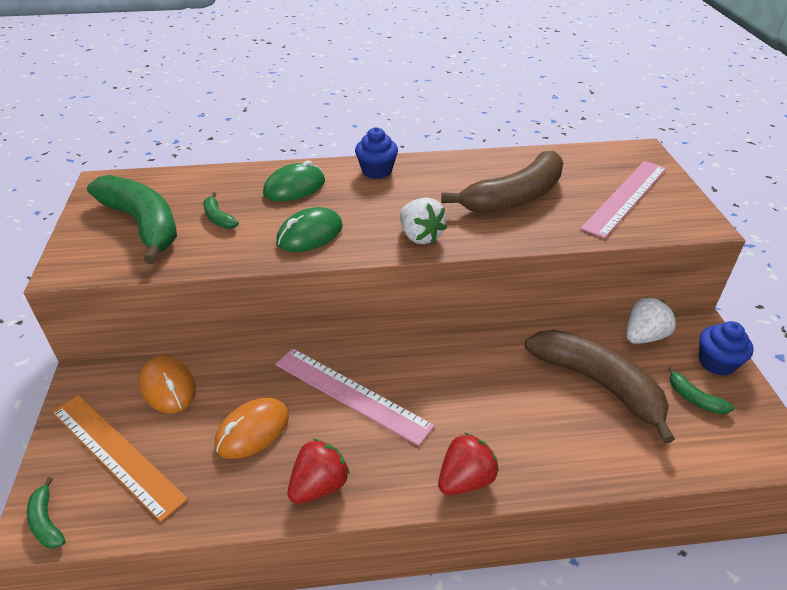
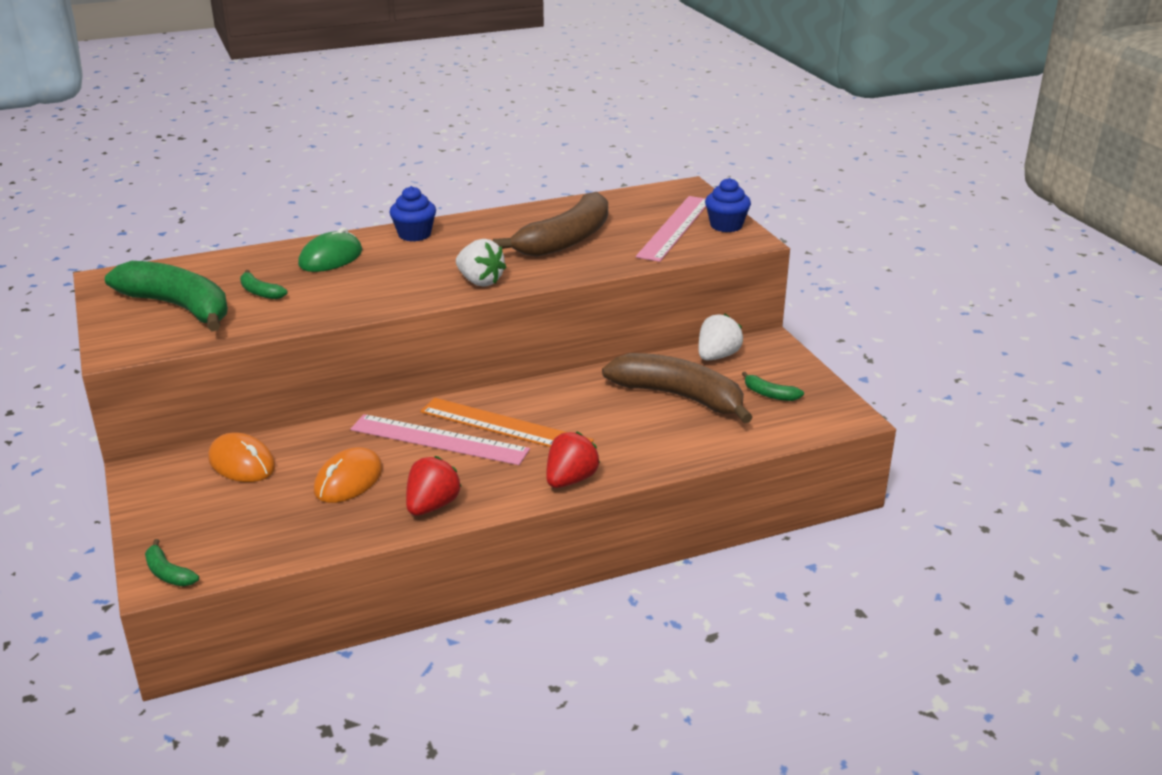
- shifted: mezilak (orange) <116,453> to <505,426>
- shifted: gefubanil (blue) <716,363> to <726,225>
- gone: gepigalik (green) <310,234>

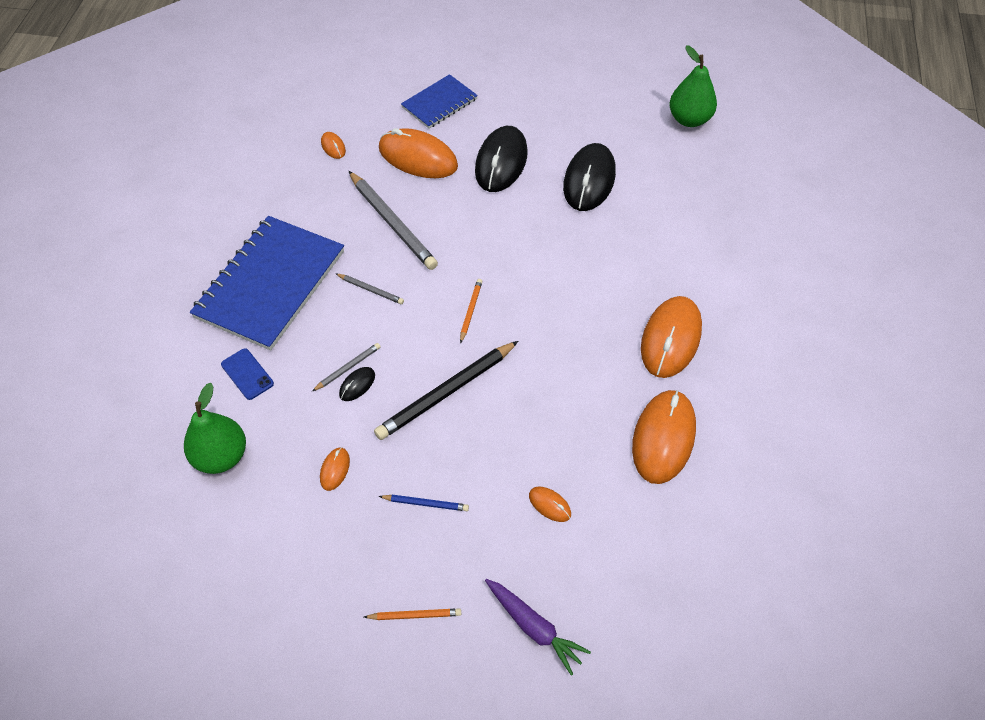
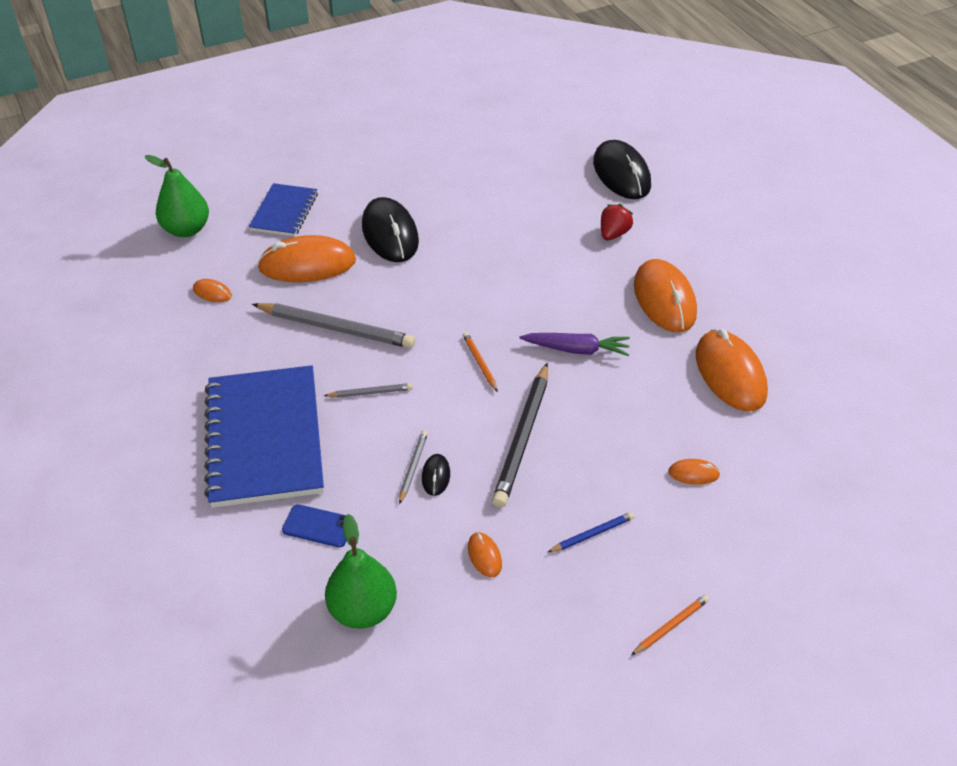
- shifted: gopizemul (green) <689,119> to <186,230>
- shifted: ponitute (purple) <534,627> to <577,349>
- shifted: gepigalik (black) <589,180> to <621,174>
- new: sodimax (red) <613,234>

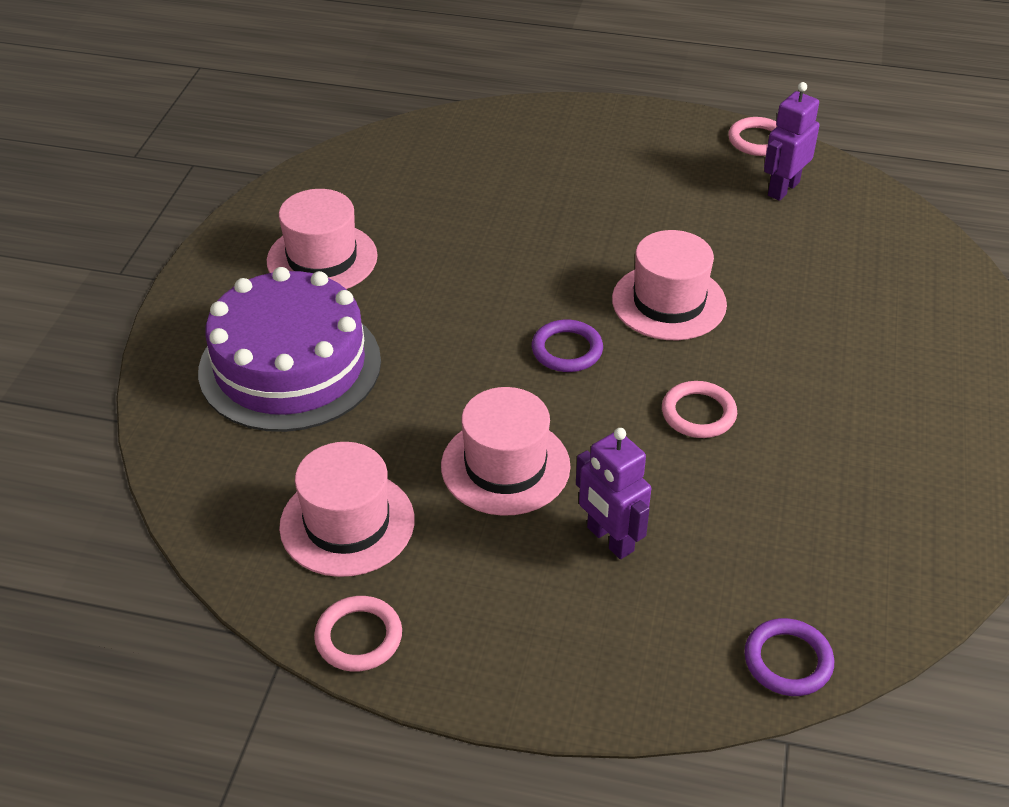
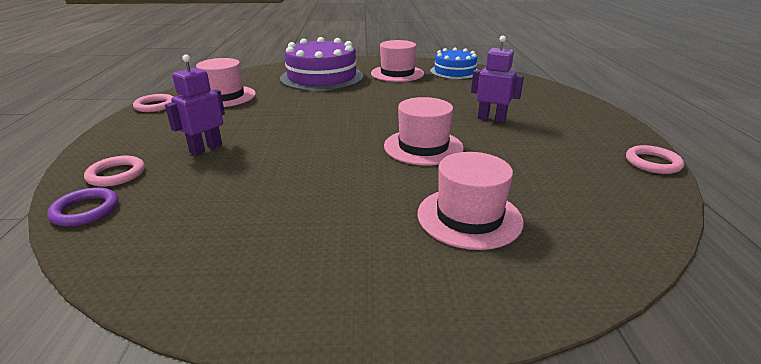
- shifted: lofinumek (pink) <698,413> to <116,174>
- shifted: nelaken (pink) <505,466> to <469,217>
- new: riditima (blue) <454,72>
- shifted: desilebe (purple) <783,189> to <491,119>
- gone: lofinumek (purple) <567,350>

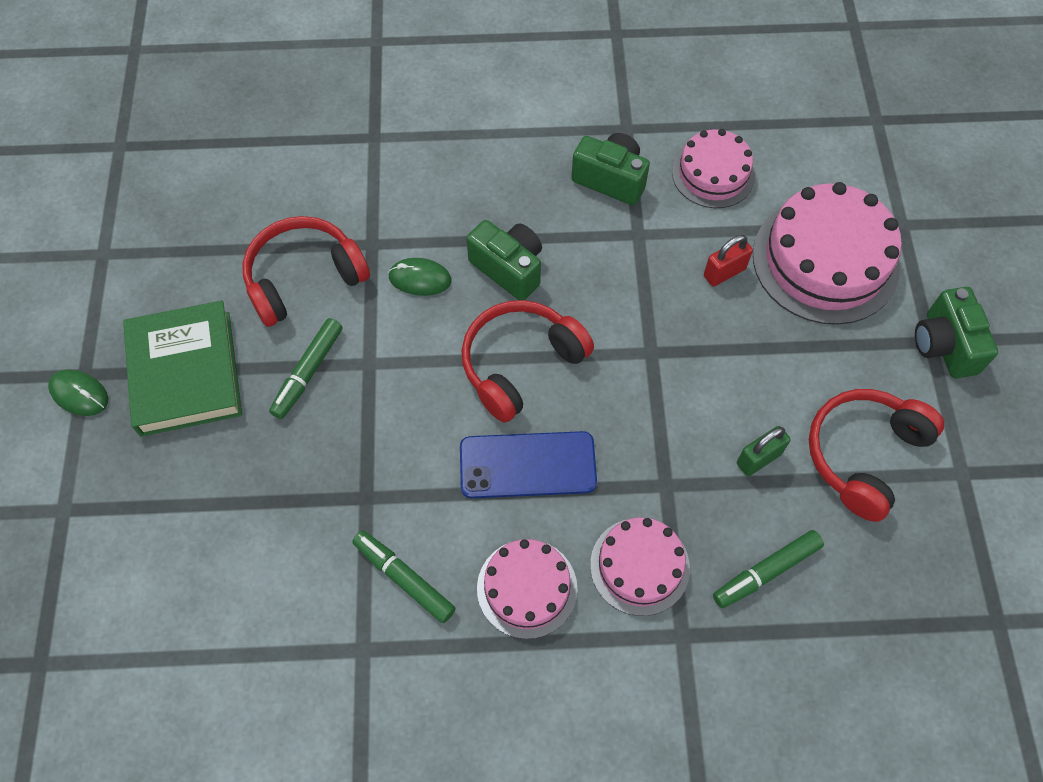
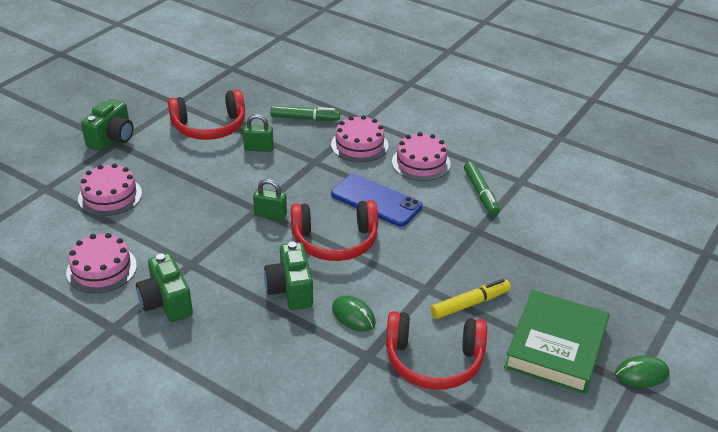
- scaled: riditima (pink) <825,260> = <110,196> x0.60
- new: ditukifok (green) <270,215>
- repainted: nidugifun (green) <308,372> to nidugifun (yellow) <470,304>
- rotated: gepigalik (green) <79,394> = <641,374> 75 degrees counterclockwise
- gone: ditukifok (red) <724,272>

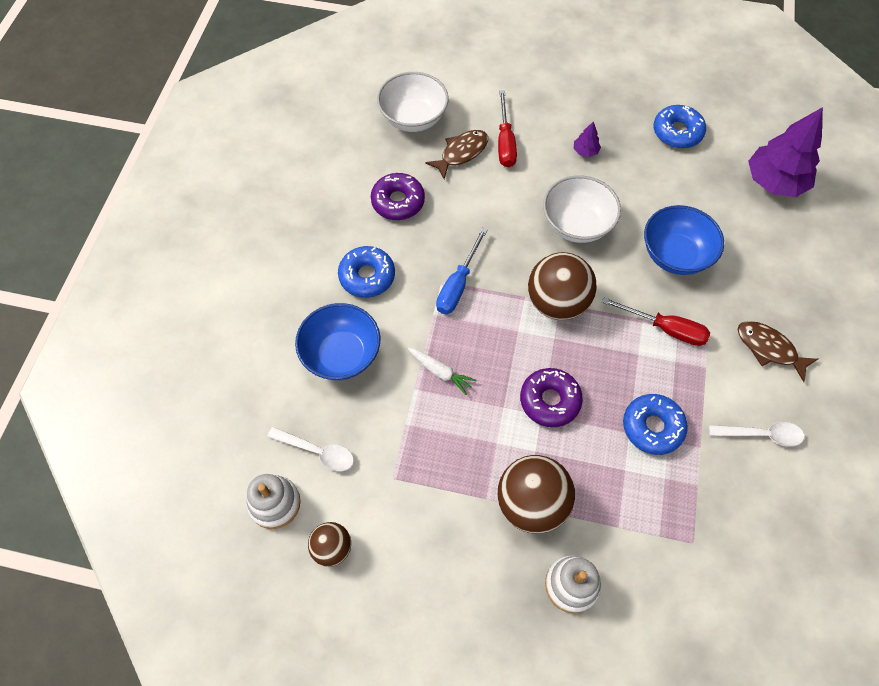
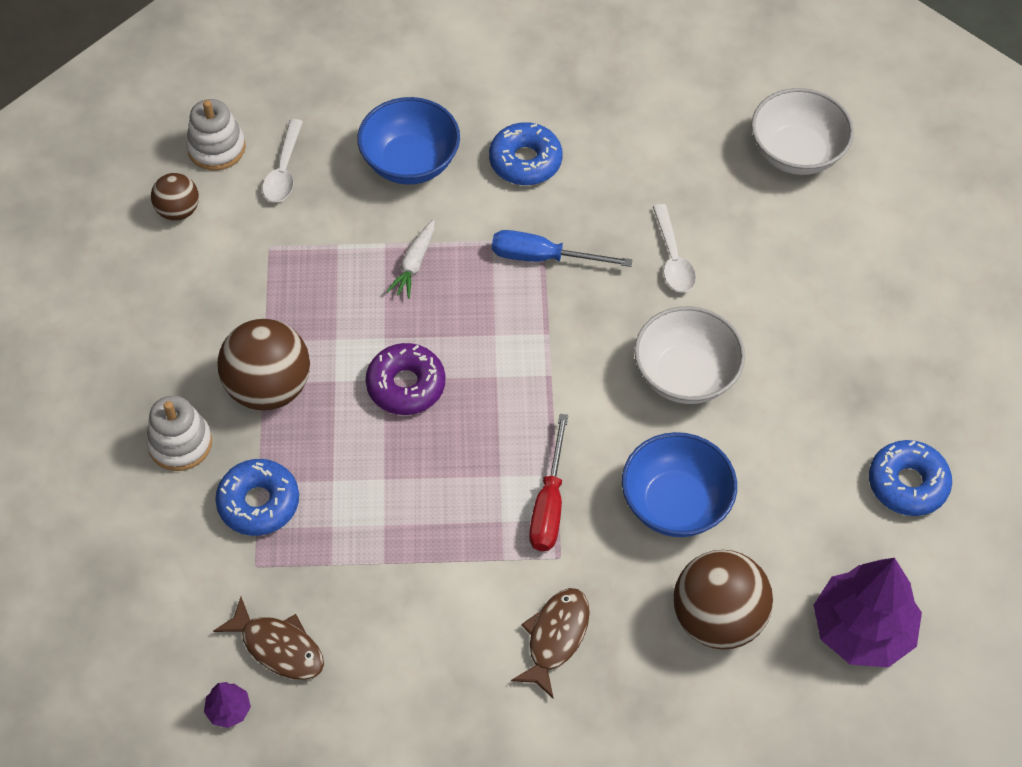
- shifted: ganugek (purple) <585,151> to <229,710>
- shifted: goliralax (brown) <461,153> to <278,647>
- shifted: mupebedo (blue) <652,427> to <259,503>
- shifted: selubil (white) <761,434> to <673,258>
- shifted: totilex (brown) <557,302> to <717,619>
- gone: mupebedo (purple) <398,202>
- gone: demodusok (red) <505,142>

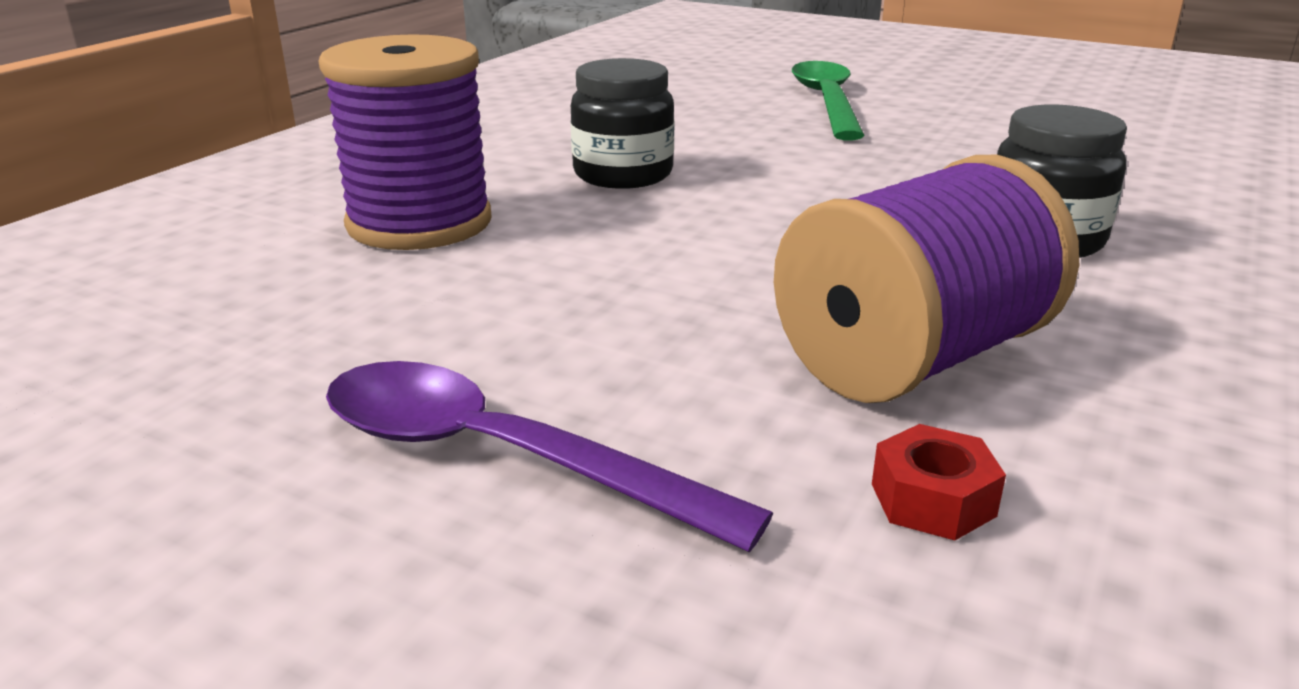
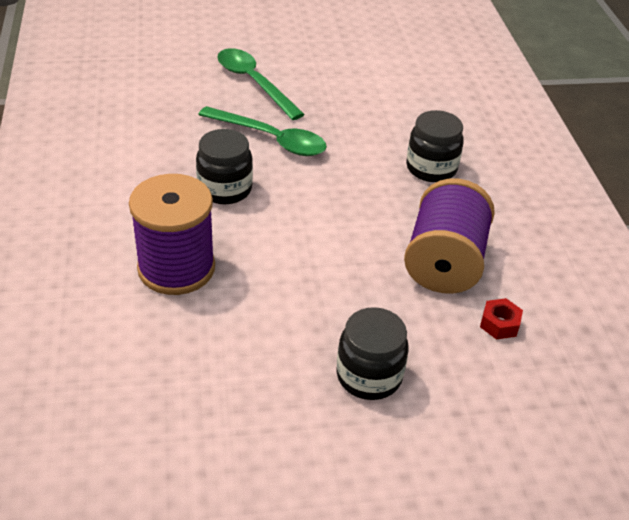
- new: selubil (green) <271,139>
- swapped: selubil (purple) <501,457> to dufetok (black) <369,376>

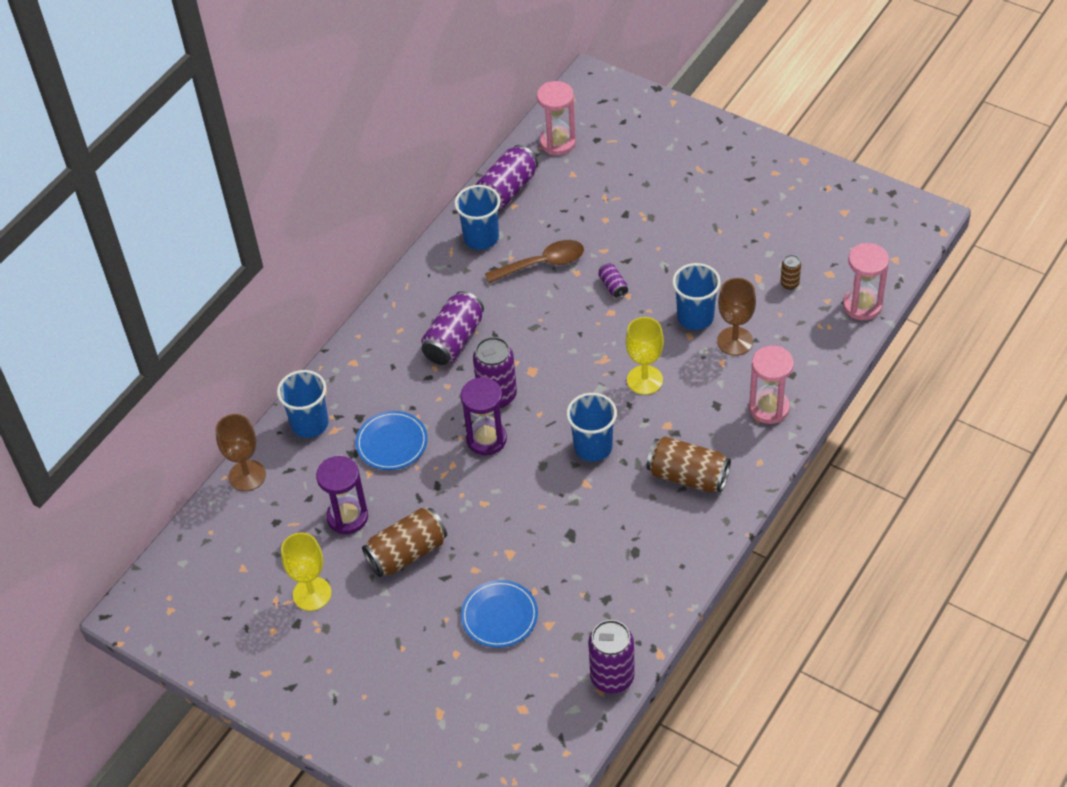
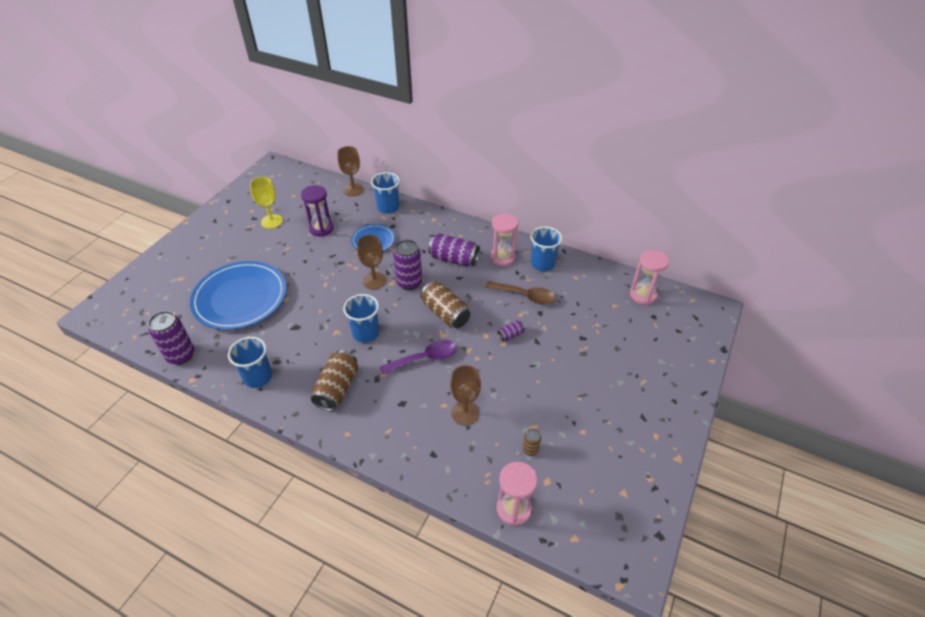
- scaled: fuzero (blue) <499,616> = <240,298> x1.96
- shifted: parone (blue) <695,317> to <258,377>
- swapped: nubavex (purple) <486,439> to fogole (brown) <374,281>
- swapped: fogole (yellow) <644,380> to selubil (purple) <424,358>
- shifted: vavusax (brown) <407,553> to <445,313>
- rotated: selubil (brown) <542,264> = <525,296> 45 degrees counterclockwise
- shifted: nubavex (pink) <769,408> to <502,258>
- gone: vavusax (purple) <507,190>

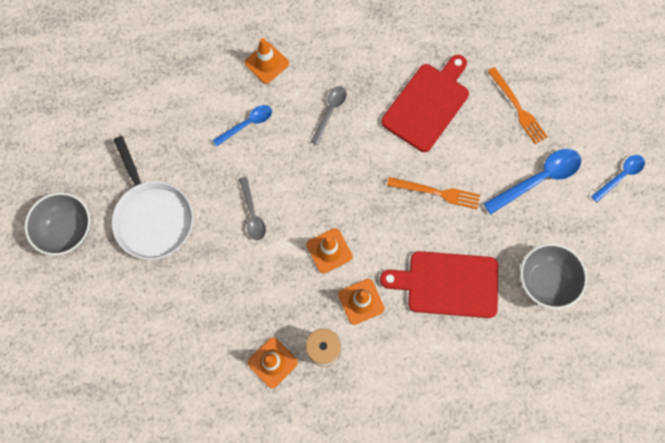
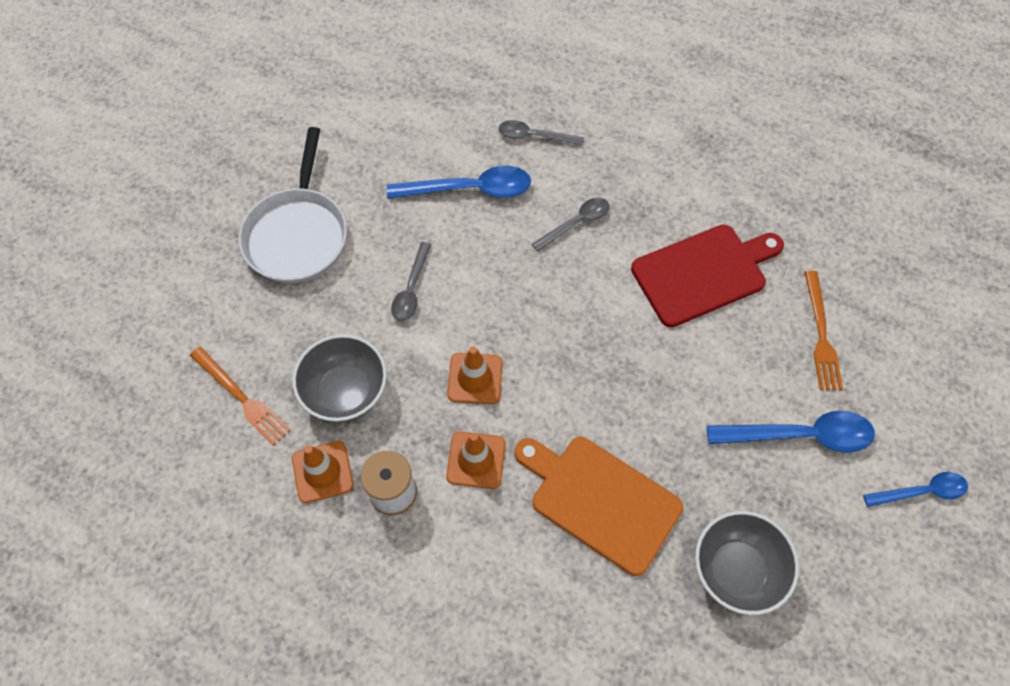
- shifted: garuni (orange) <437,192> to <241,397>
- shifted: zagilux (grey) <67,230> to <346,391>
- scaled: selubil (blue) <247,124> = <470,189> x1.62
- swapped: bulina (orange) <266,63> to selubil (grey) <534,136>
- repainted: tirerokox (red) <447,284> to tirerokox (orange) <600,500>

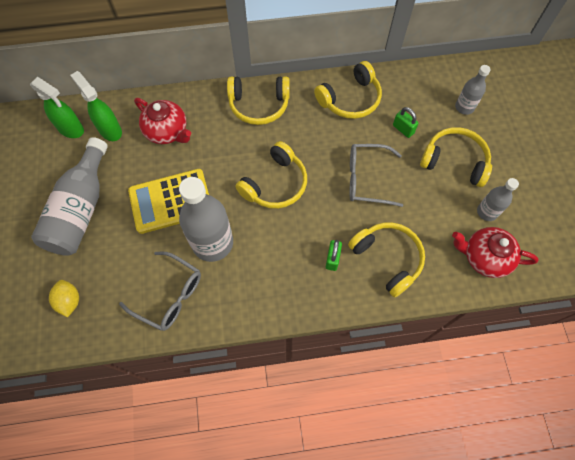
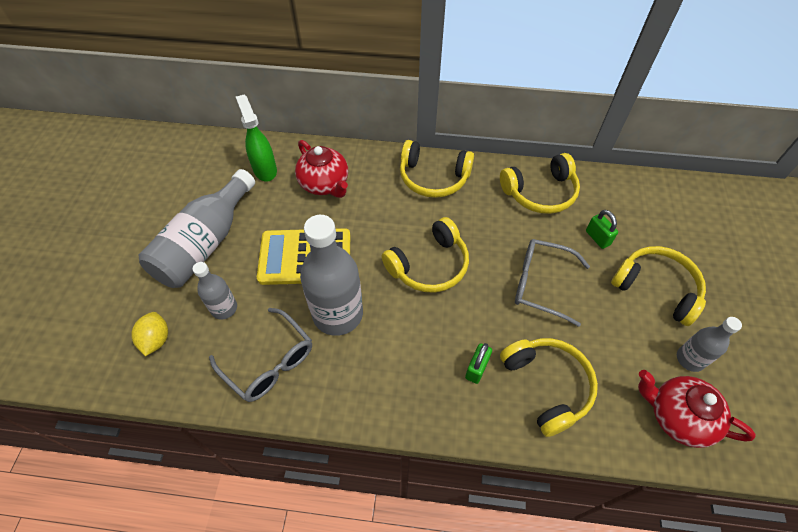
- shifted: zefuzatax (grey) <464,107> to <224,308>
- gone: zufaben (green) <71,129>

